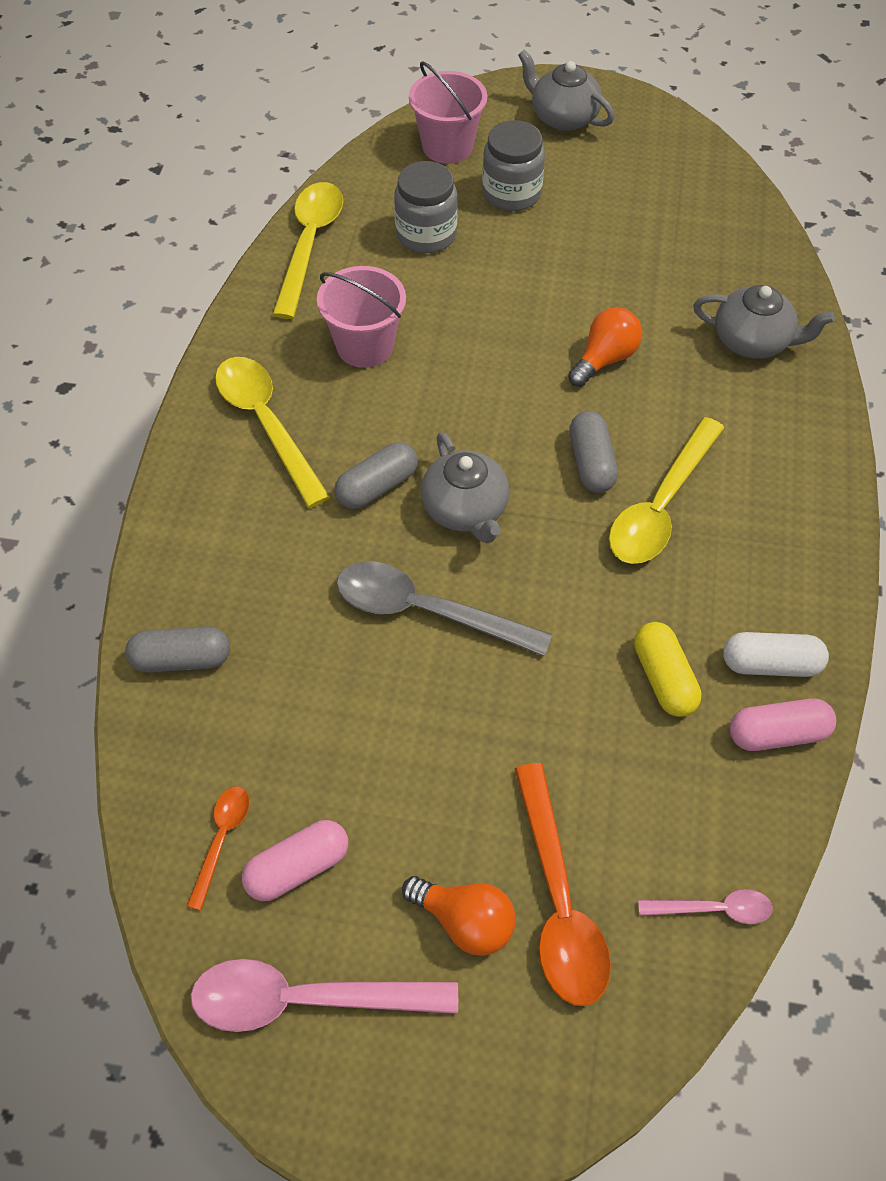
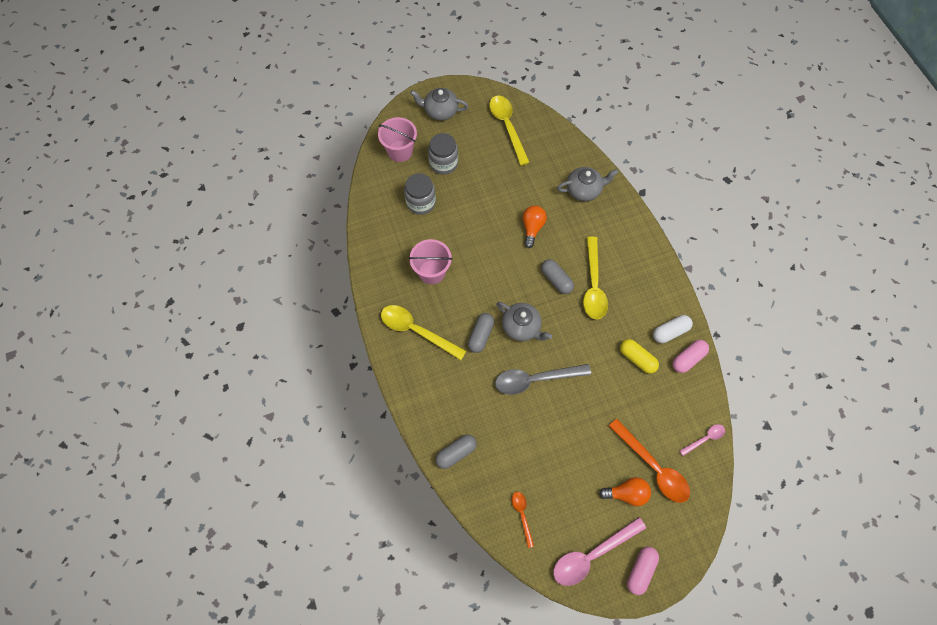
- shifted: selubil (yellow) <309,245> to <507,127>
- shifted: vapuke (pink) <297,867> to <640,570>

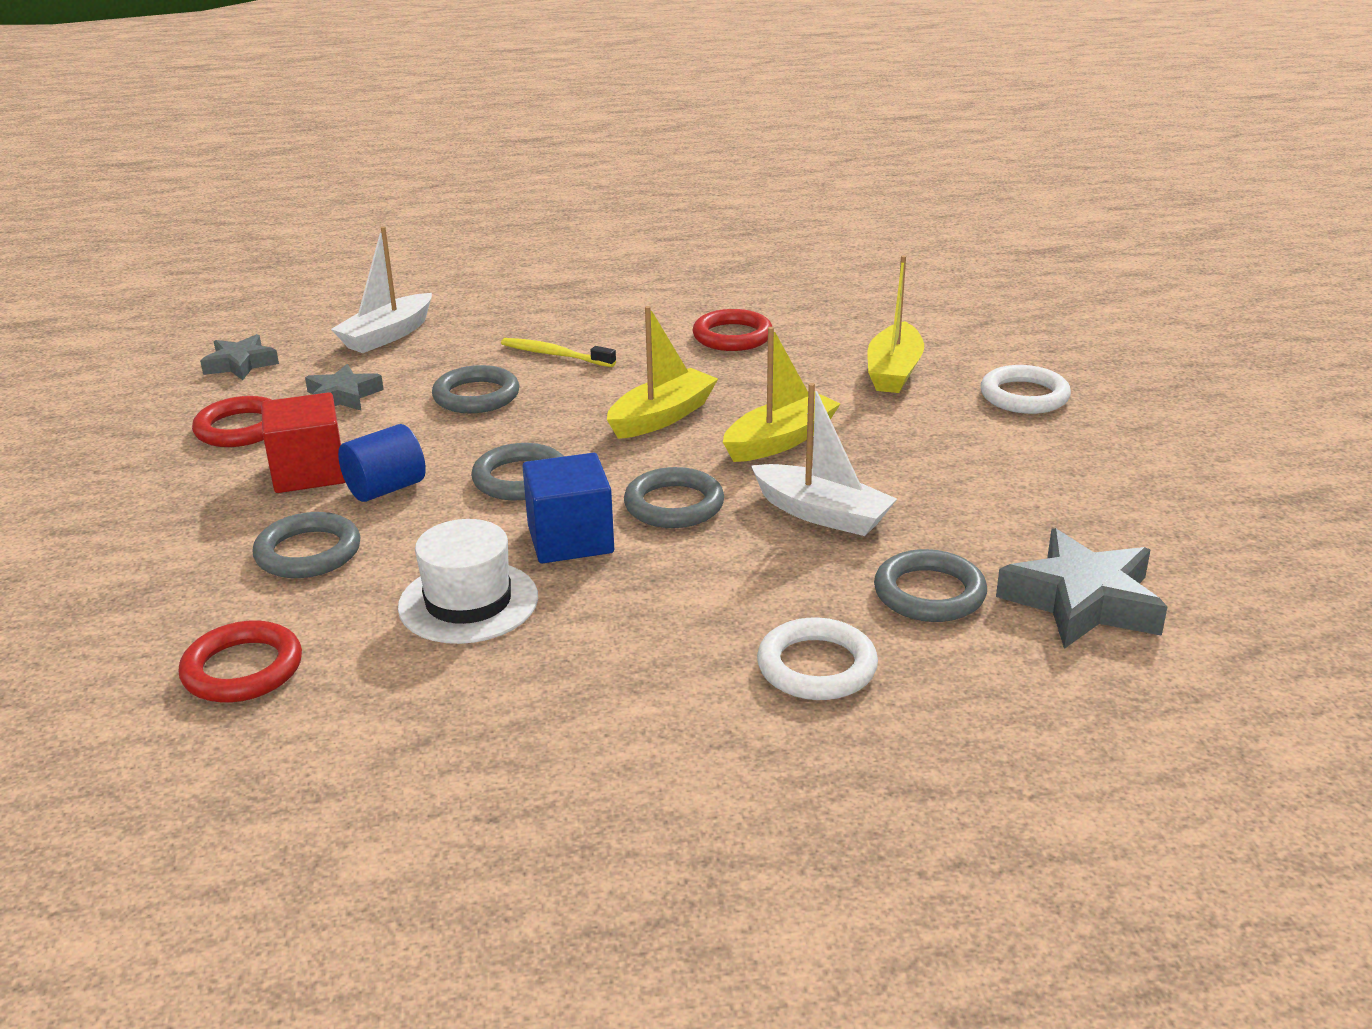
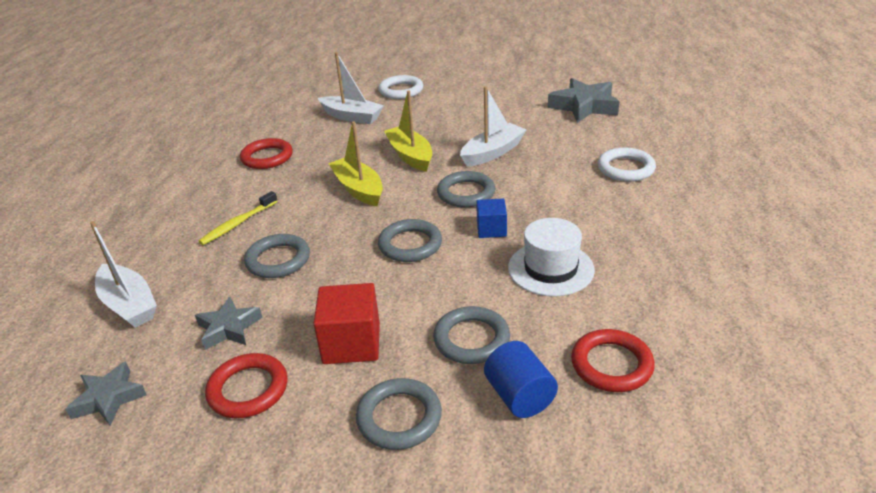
- repainted: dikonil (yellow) <894,372> to dikonil (white) <351,117>
- shifted: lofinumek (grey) <929,593> to <399,417>
- scaled: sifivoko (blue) <570,539> = <491,229> x0.61
- shifted: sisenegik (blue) <386,489> to <519,396>

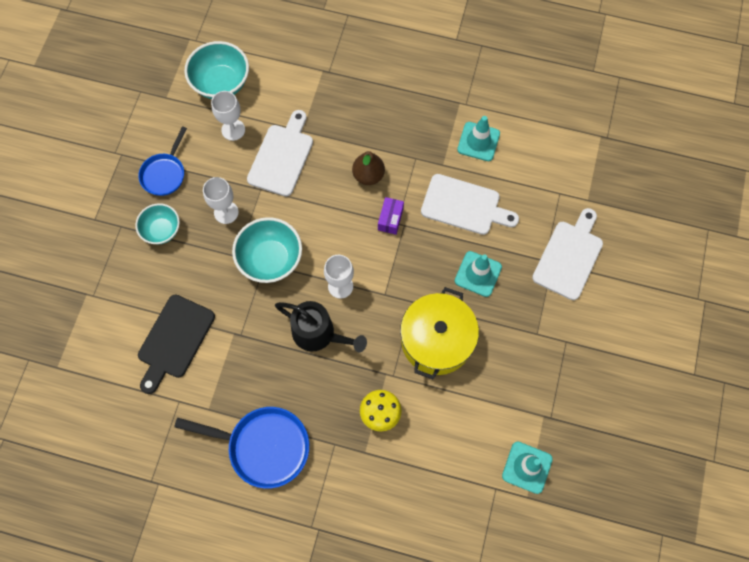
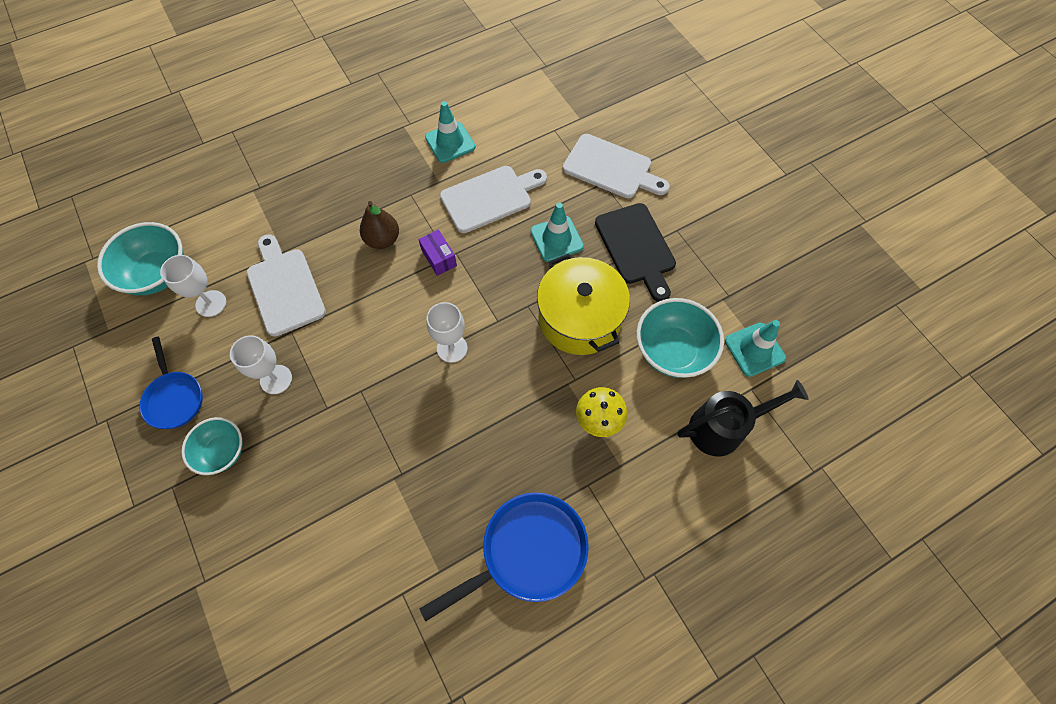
- rotated: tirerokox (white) <569,256> = <611,168> 135 degrees clockwise
- shifted: tirerokox (black) <174,340> to <636,247>
- shifted: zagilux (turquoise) <270,259> to <672,351>
- shifted: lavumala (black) <319,334> to <723,427>

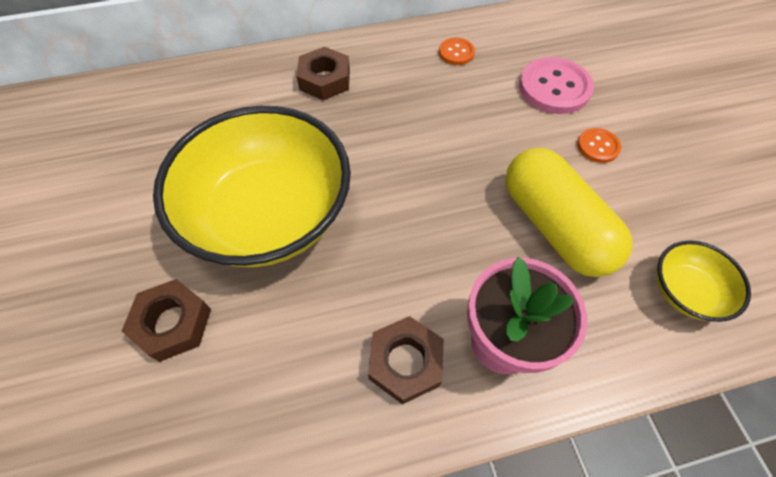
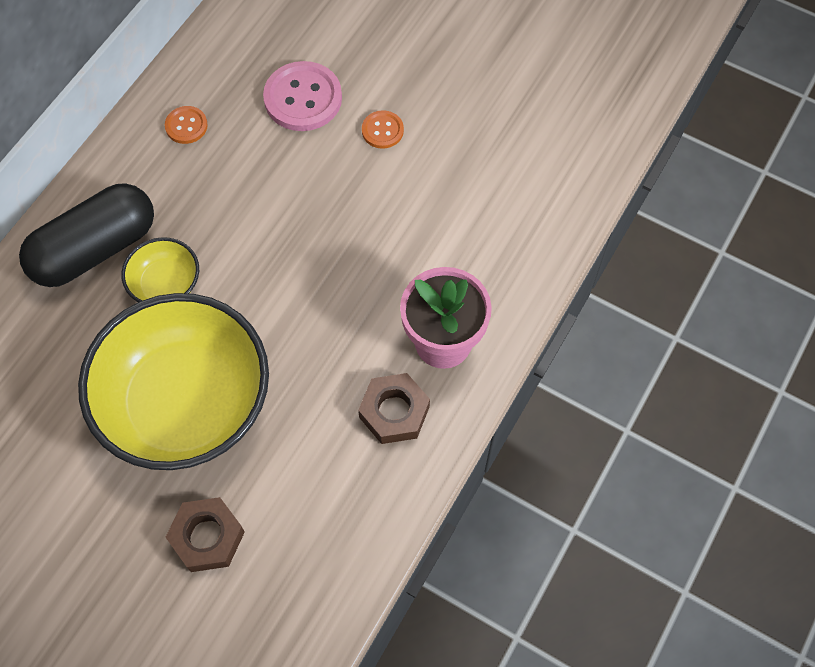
- swapped: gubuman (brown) <325,80> to vapuke (black) <95,249>
- shifted: zagilux (yellow) <685,291> to <166,284>
- gone: vapuke (yellow) <554,226>

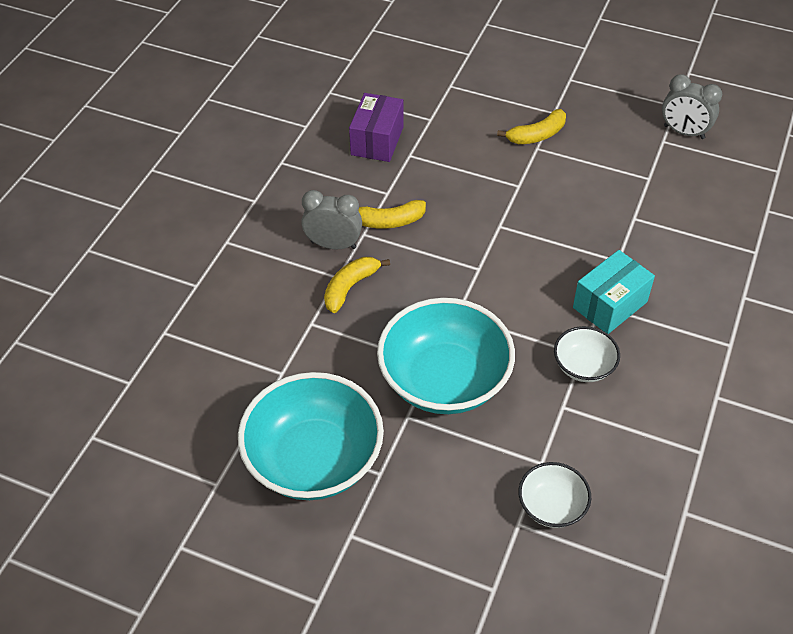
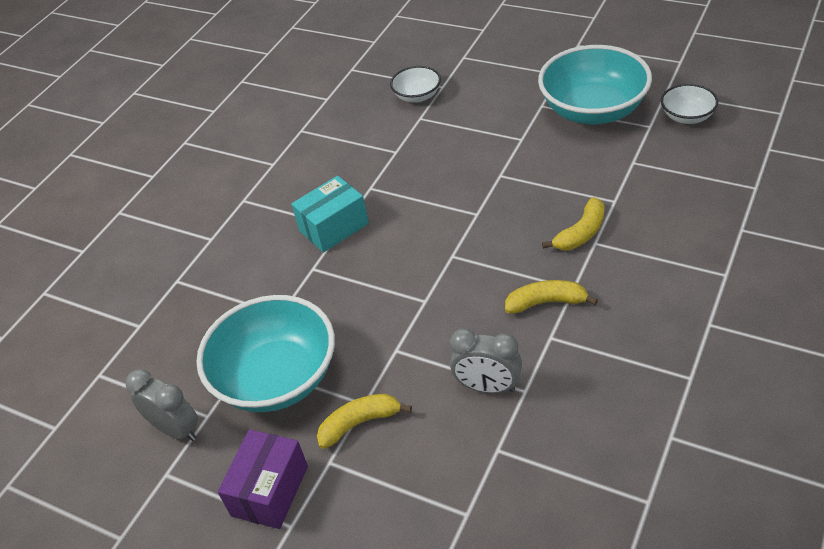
- shifted: zagilux (turquoise) <444,380> to <277,378>
- shifted: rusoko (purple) <377,141> to <269,491>
- shifted: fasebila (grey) <333,245> to <488,387>
- shifted: zagilux (white) <583,366> to <687,116>

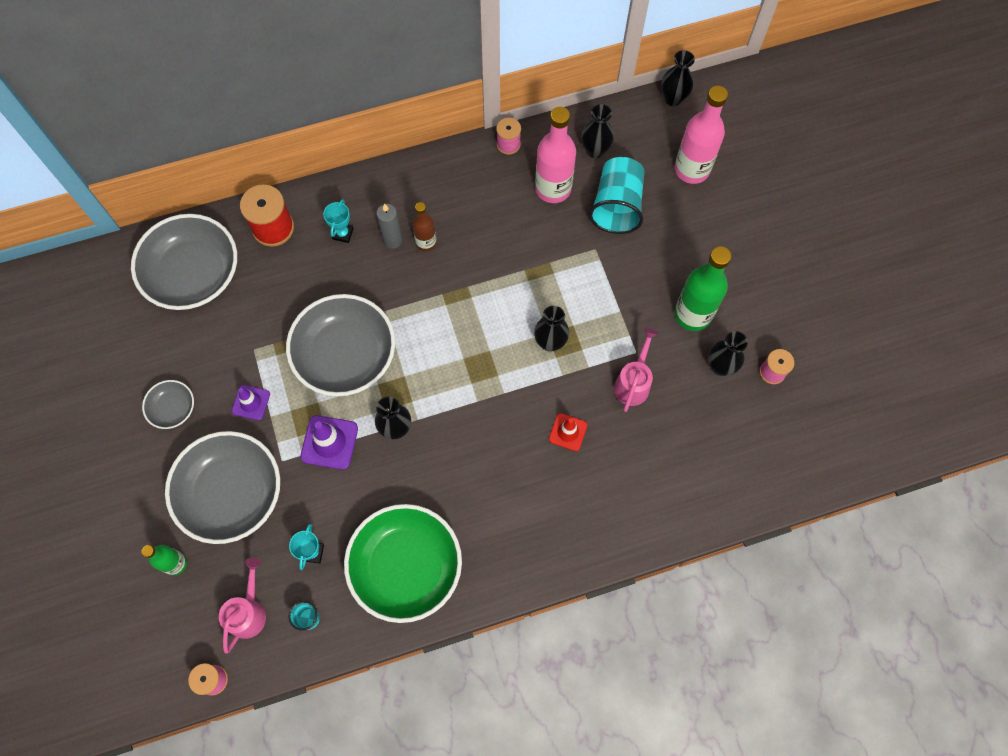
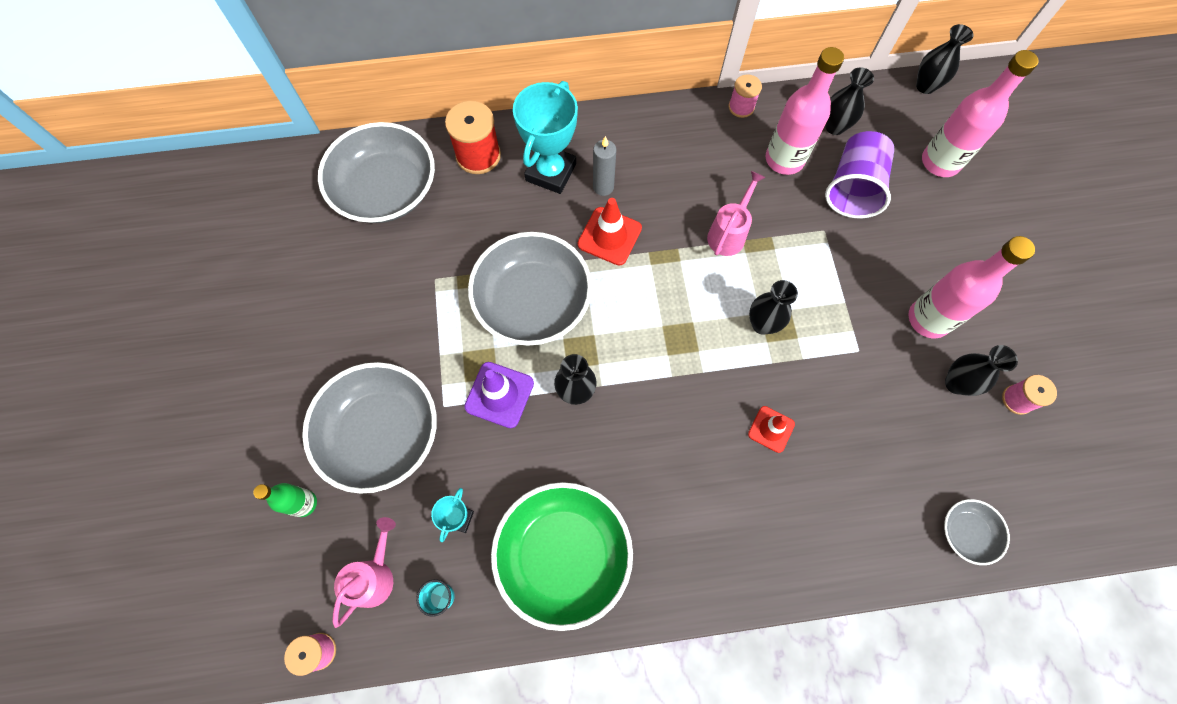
- scaled: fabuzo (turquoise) <343,234> = <551,172> x2.09
- new: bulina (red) <609,236>
- shifted: lavumala (pink) <633,383> to <729,233>
- repainted: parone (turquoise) <617,206> to parone (purple) <853,188>
- repainted: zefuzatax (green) <692,314> to zefuzatax (pink) <928,319>
- shifted: zagilux (grey) <173,408> to <966,533>
- gone: bulina (purple) <251,402>
- gone: zefuzatax (brown) <426,242>

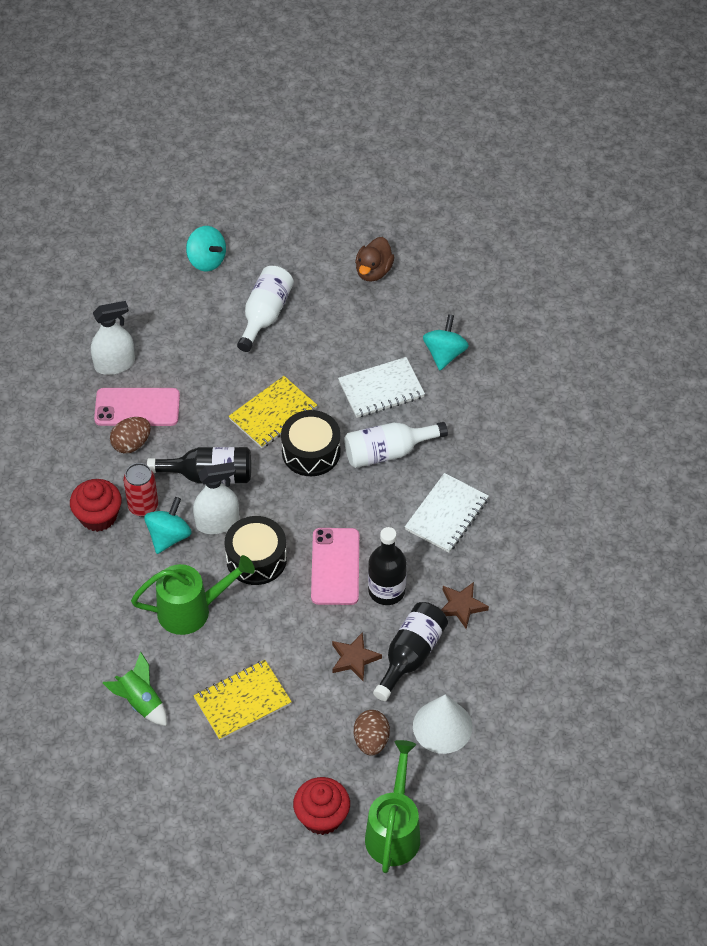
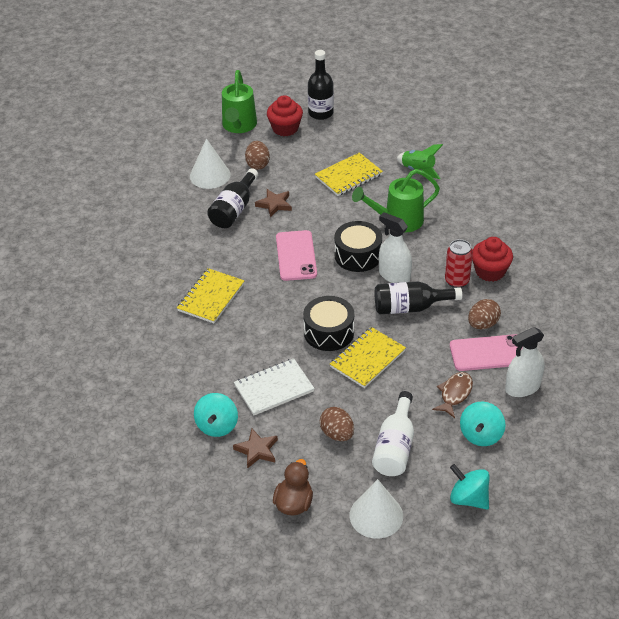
- repainted: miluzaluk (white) <446,514> to miluzaluk (yellow) <211,297>
- shifted: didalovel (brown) <461,606> to <257,450>
- shifted: zefuzatax (black) <386,590> to <320,113>
- new: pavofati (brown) <337,434>
- new: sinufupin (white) <376,515>
- rotated: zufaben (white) <217,522> = <394,275> 60 degrees clockwise
- new: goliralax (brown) <455,394>
- shifted: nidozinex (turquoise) <169,536> to <481,435>
- gone: zefuzatax (white) <388,452>

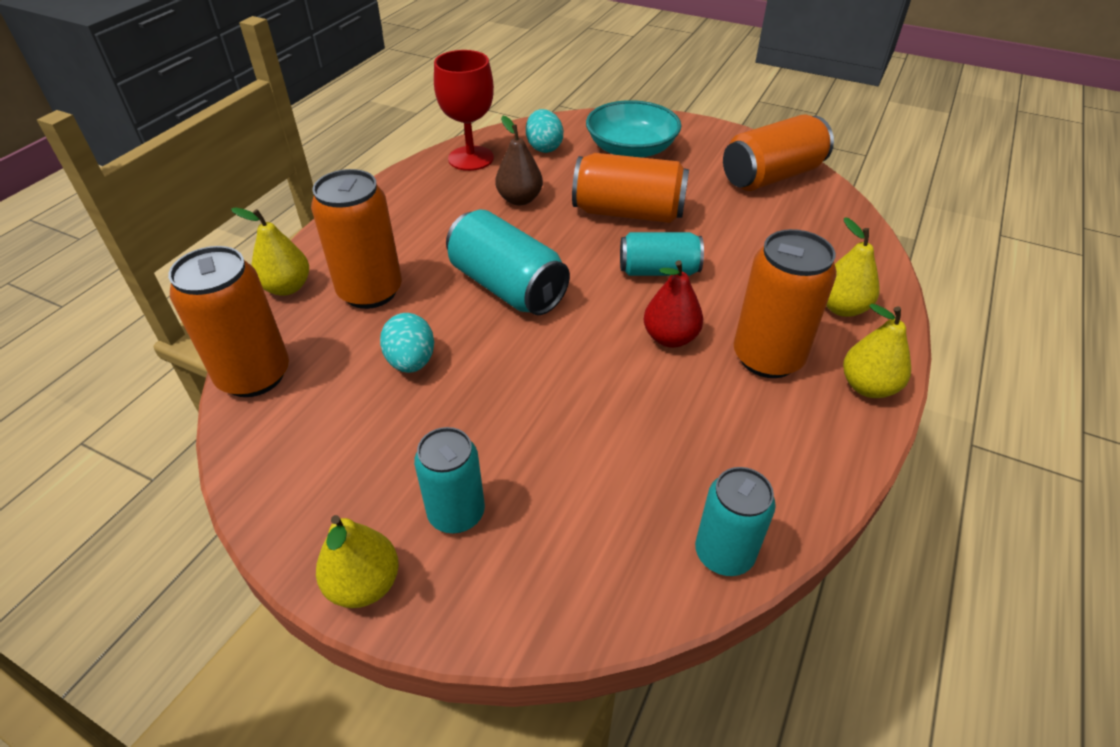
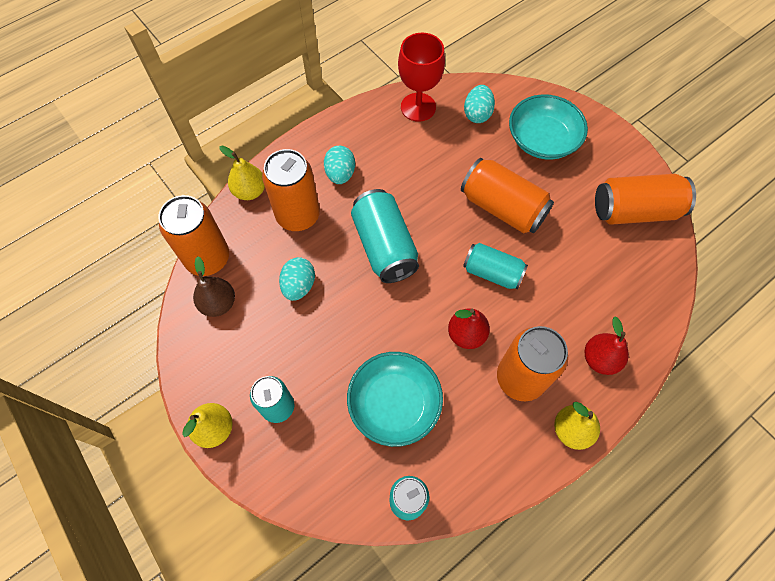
- shifted: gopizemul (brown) <520,199> to <218,303>
- new: pavofati (turquoise) <340,174>
- new: zagilux (turquoise) <394,404>
- repainted: gopizemul (yellow) <842,308> to gopizemul (red) <600,359>

